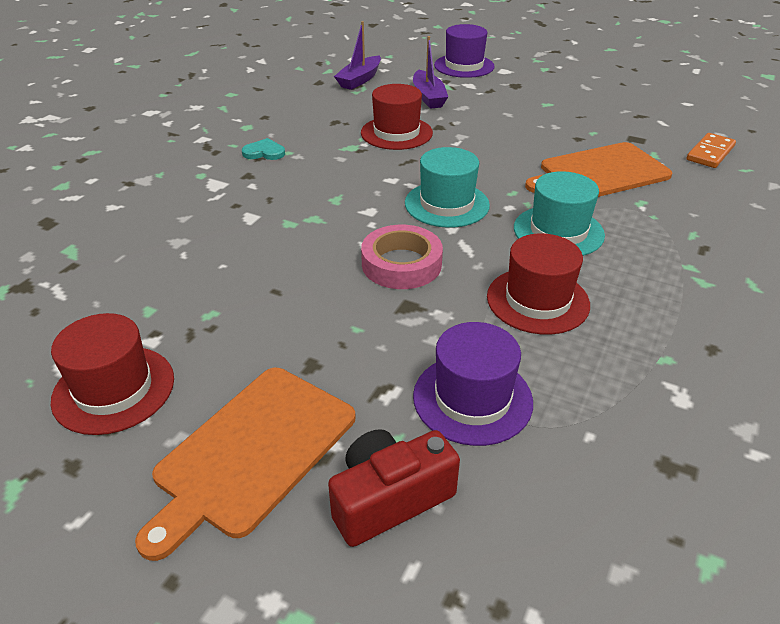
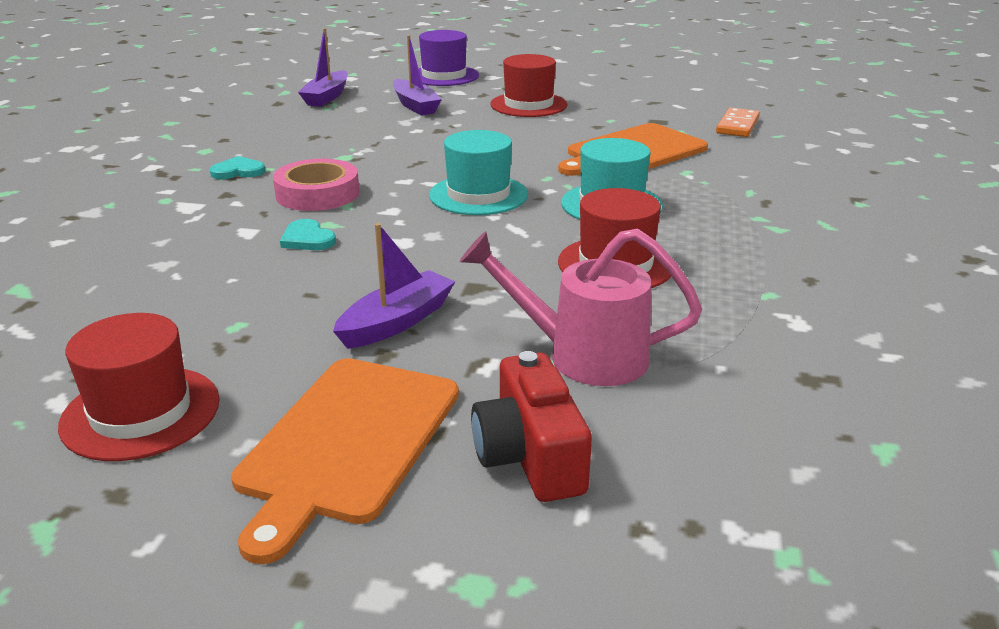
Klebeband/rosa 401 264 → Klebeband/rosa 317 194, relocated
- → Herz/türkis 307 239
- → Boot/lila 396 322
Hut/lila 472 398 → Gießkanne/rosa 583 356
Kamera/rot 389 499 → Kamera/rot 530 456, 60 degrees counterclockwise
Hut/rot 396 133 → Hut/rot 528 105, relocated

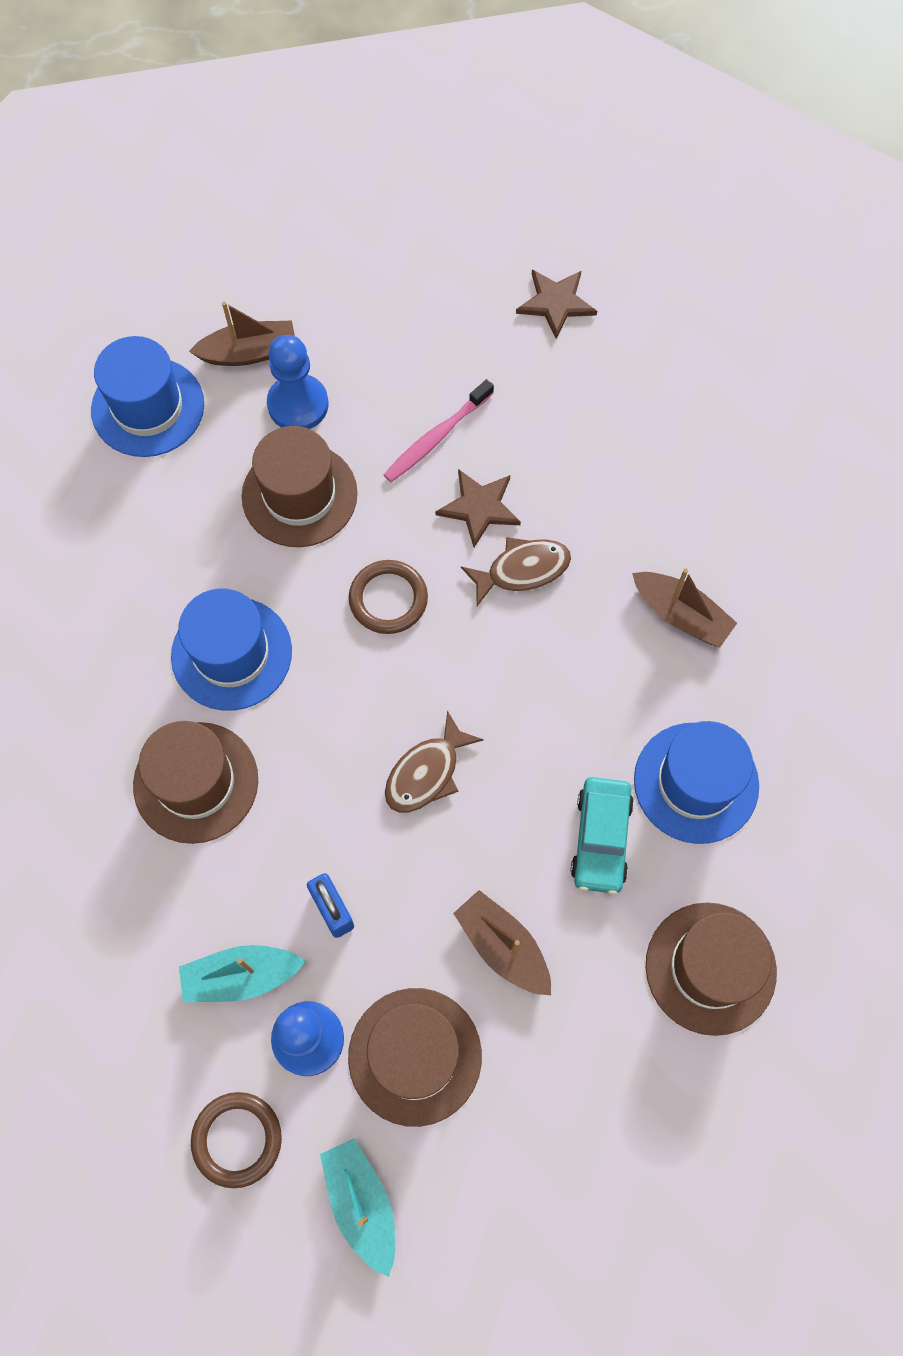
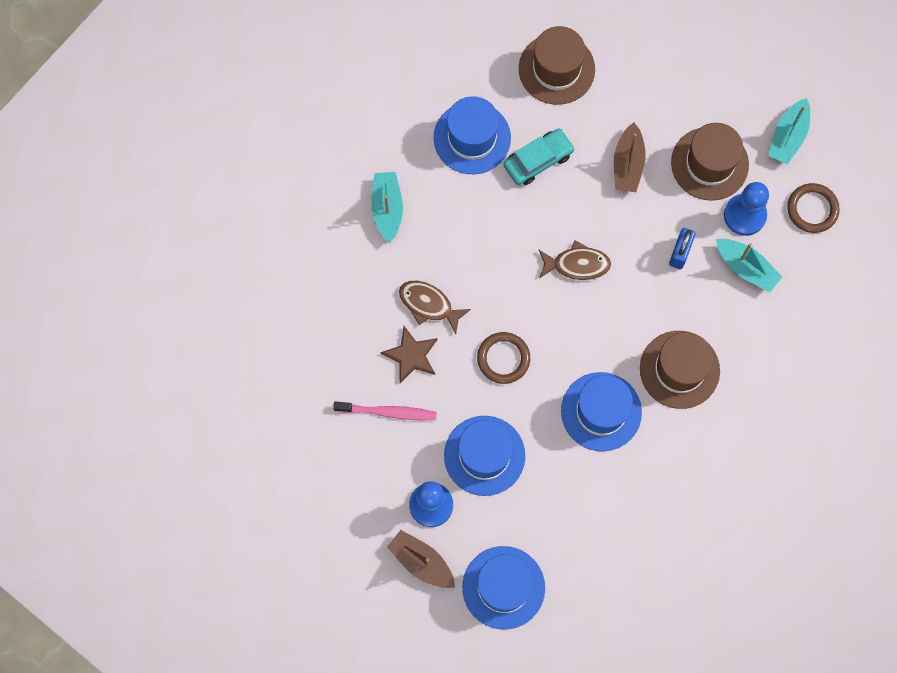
Boot/braun 680 615 → Boot/türkis 387 209
Hut/braun 299 495 → Hut/blau 484 455
Stern/braun 556 303 → -

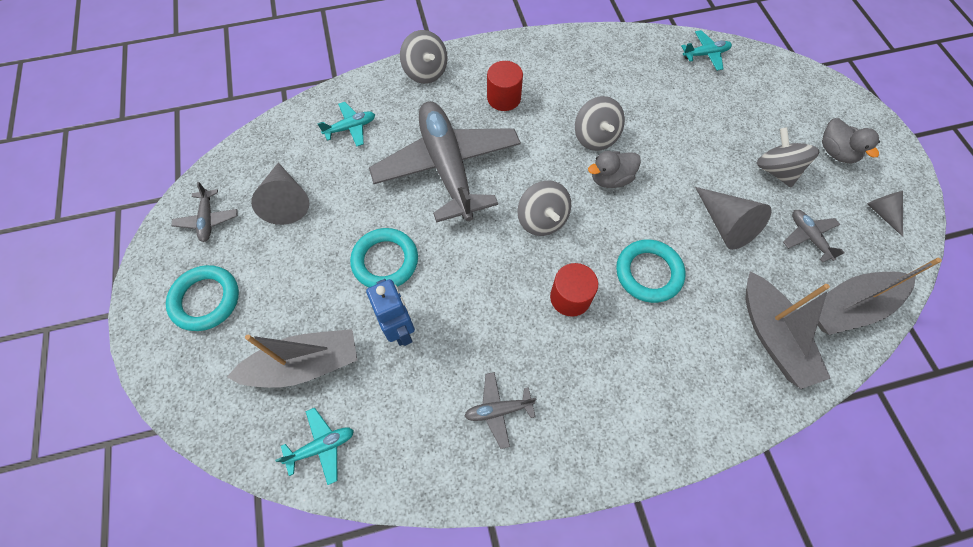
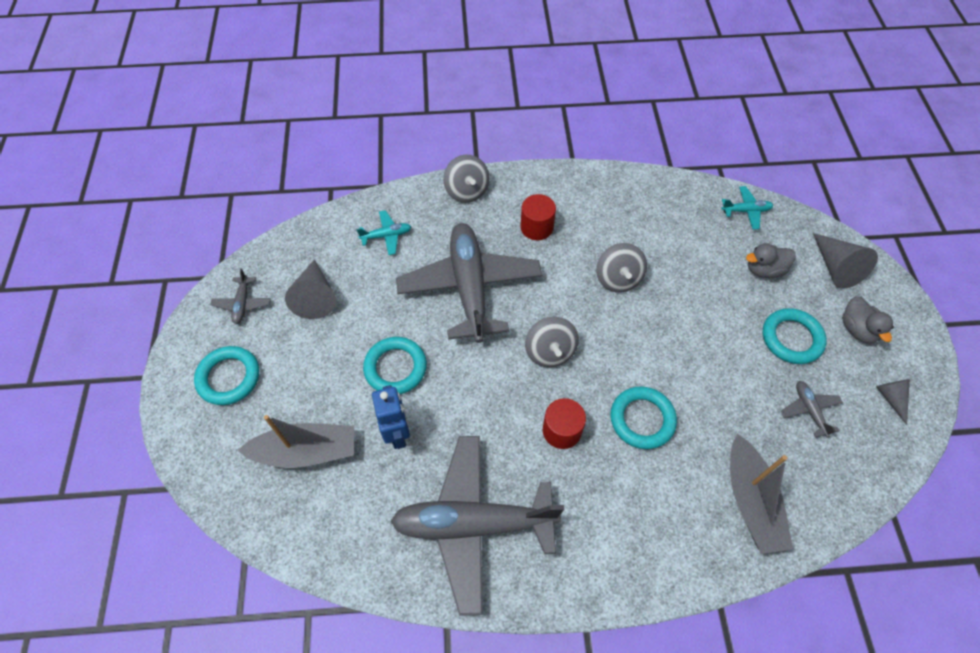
Flugzeug/grau 498 410 → Flugzeug/grau 473 524, x2.48
Ente/grau 610 179 → Ente/grau 764 270, relocated
Kreisel/grau 776 170 → Ring/türkis 791 338
Kegel/grau 725 224 → Kegel/grau 836 267, relocated
Flugzeug/türkis 322 446 → -
Boot/grau 849 307 → -

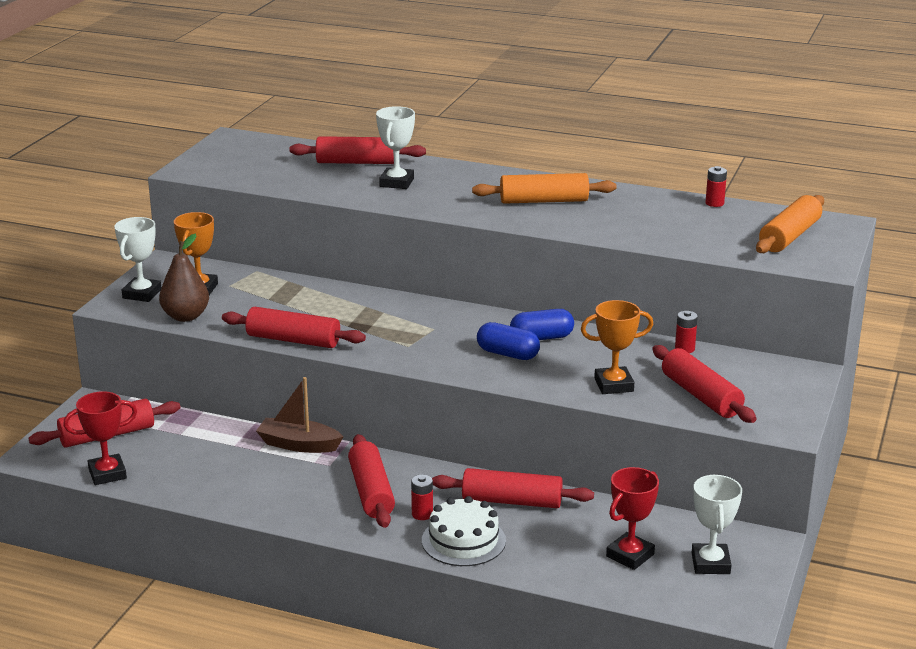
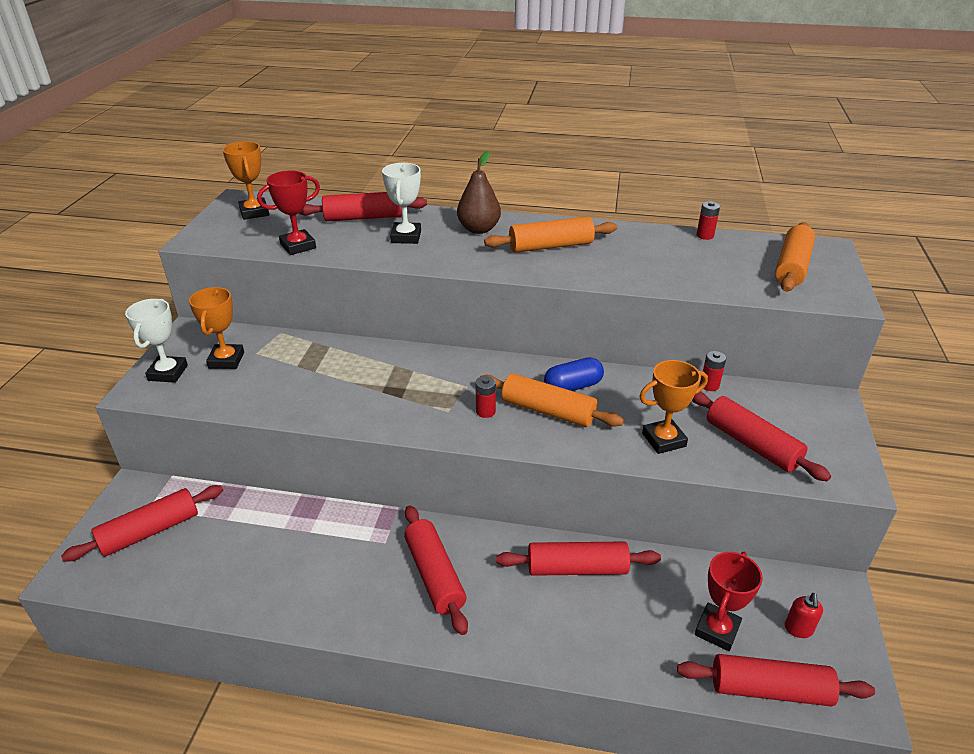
- → Pokal/orange 254 212
Pokal/rot 107 474 → Pokal/rot 298 246, relocated
Birne/braun 186 316 → Birne/braun 479 229, relocated
Batterie/rot 422 514 → Batterie/rot 485 411, relocated
Kapsel/blau 507 354 → Nudelholz/orange 548 411
Nudelholz/rot 293 340 → Nudelholz/rot 770 689, relocated
Pokal/weiß 710 563 → Seifenspender/rot 798 629
Boot/braun 298 445 → -
Kuchen/weiß 463 540 → -

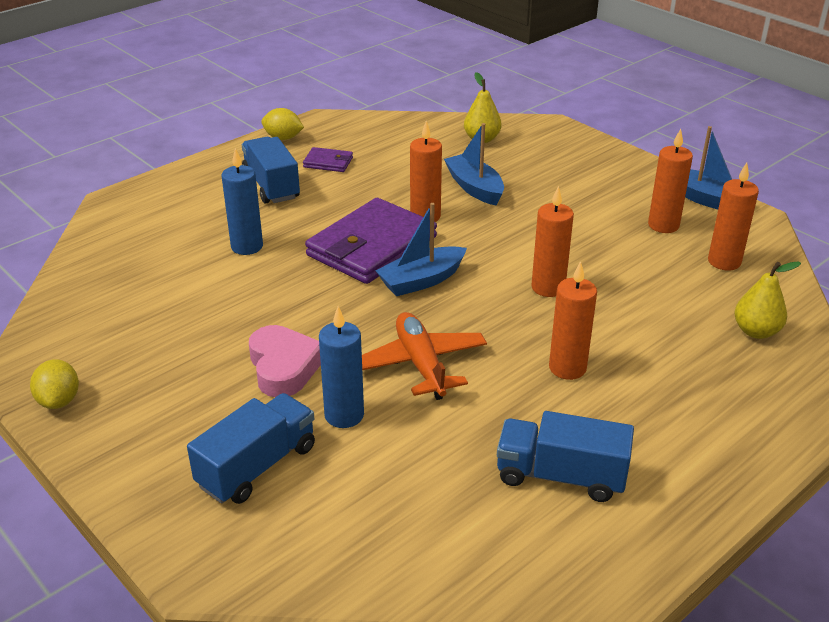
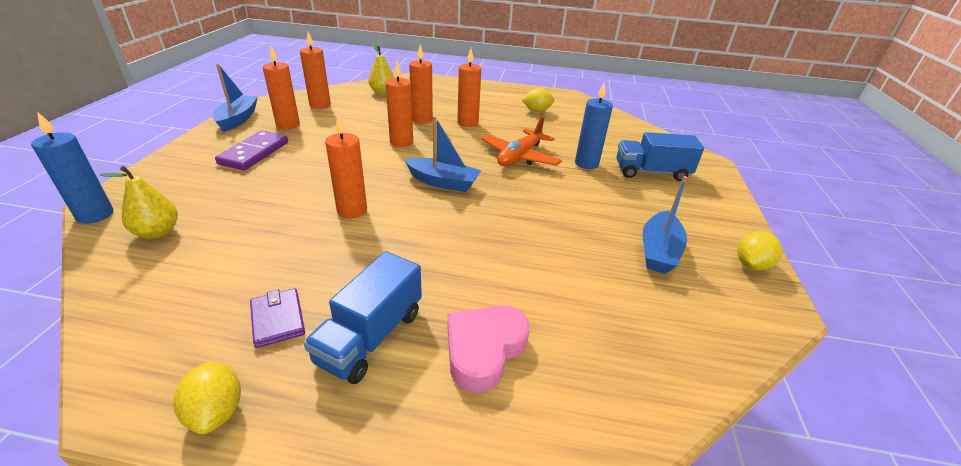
Kerze/blau 247 246 → Kerze/blau 95 215, relocated
- → Dominostein/lila 254 153
- → Kerze/orange 422 120
Herz/rosa 284 367 → Herz/rosa 484 350, relocated
Lastwagen/blau 560 476 → Zitrone/gelb 537 111
Boot/blau 474 188 → Boot/blau 658 251, relocated
Geldbörse/lila 371 246 → -

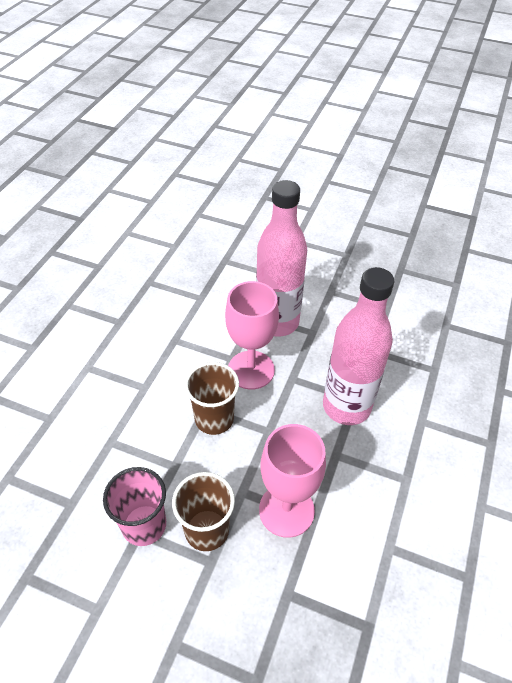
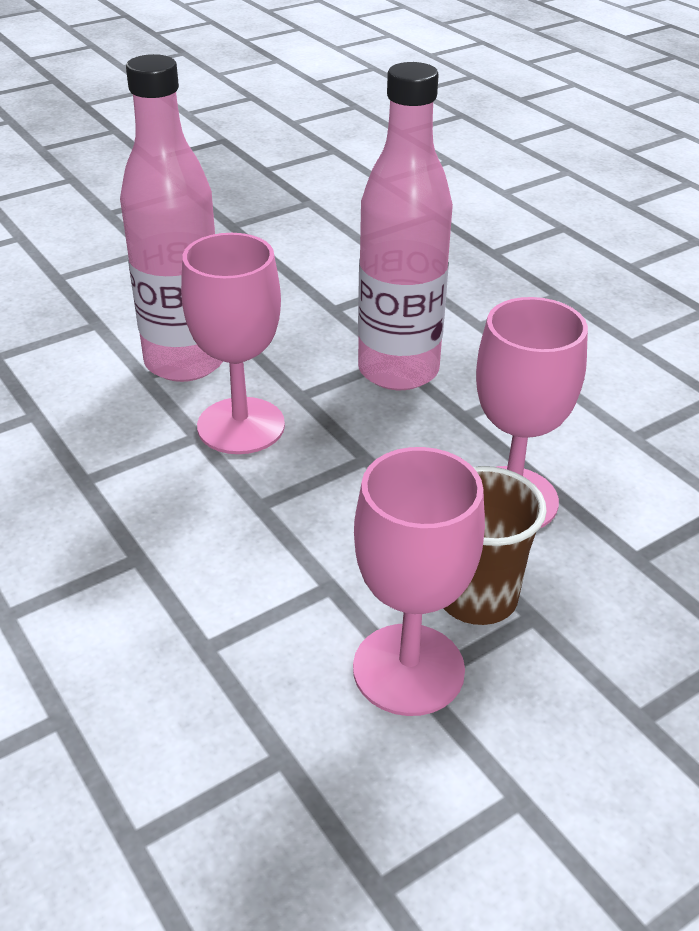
Becher/rosa 144 525 → Kelch/rosa 408 669
Becher/braun 214 419 → -

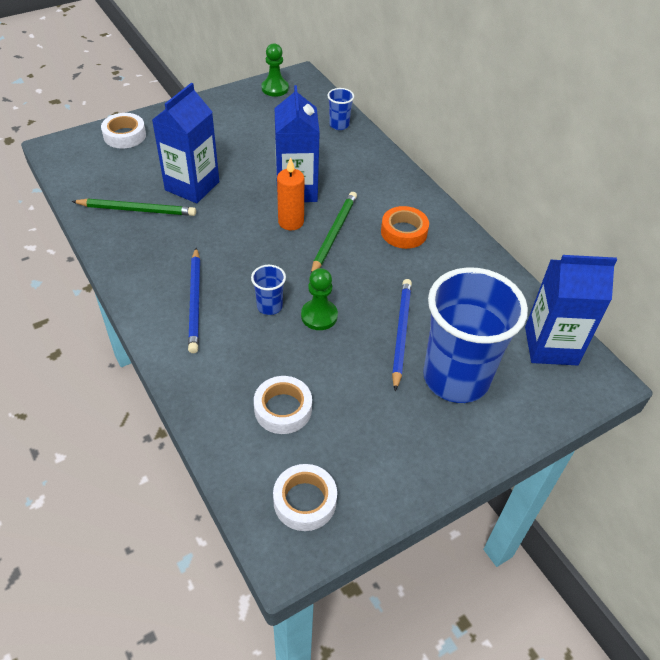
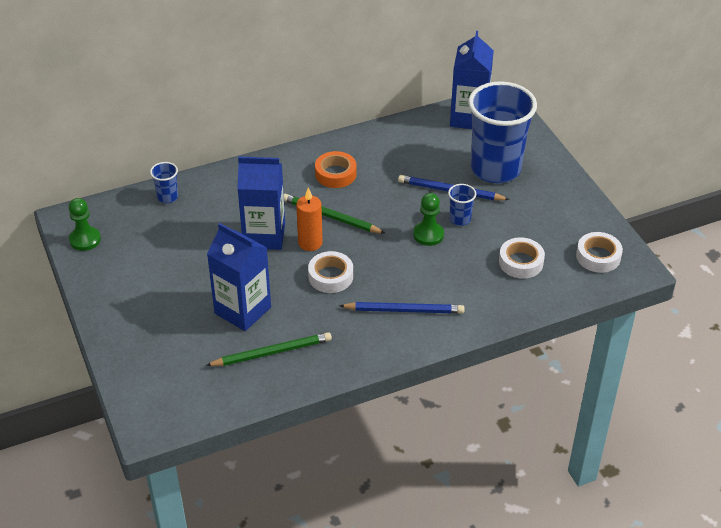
Bleistift/grün 137 210 → Bleistift/grün 272 352, 60 degrees clockwise
Klebeband/weiß 124 135 → Klebeband/weiß 330 276, relocated
Becher/blau 269 306 → Becher/blau 460 219, relocated

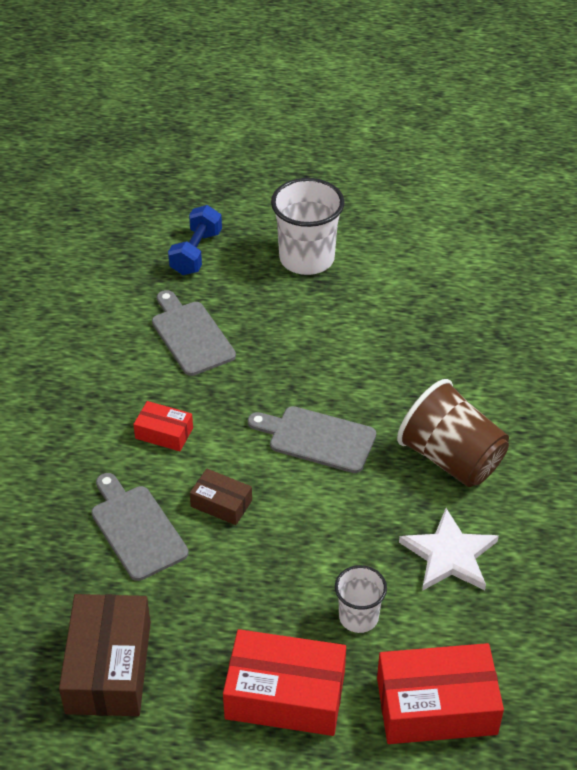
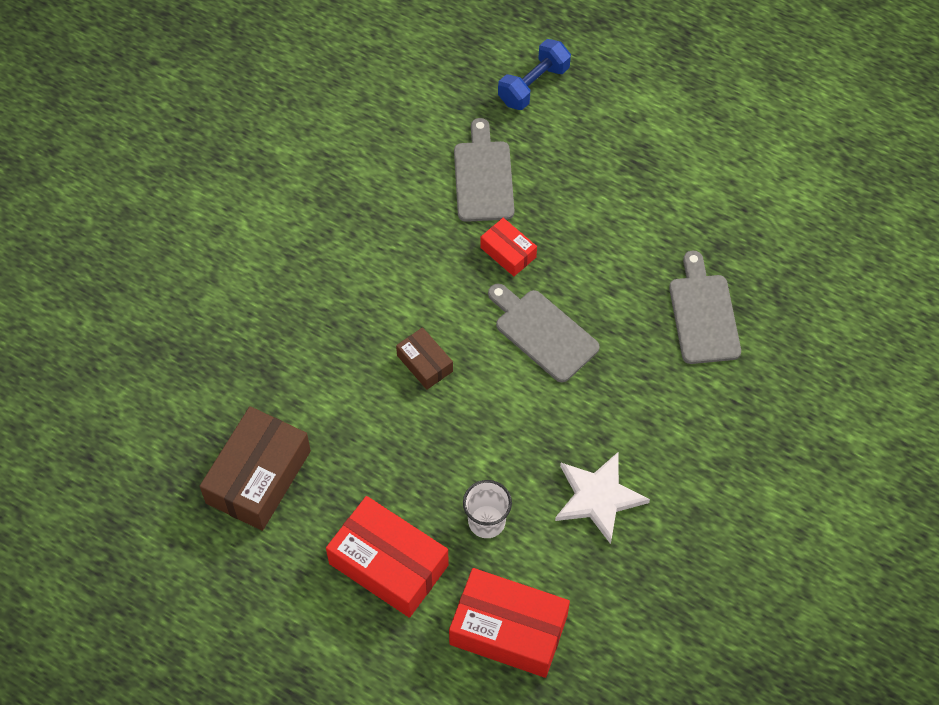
Schachtel/rot 164 433 → Schachtel/rot 508 252, relocated
Schneidebrett/grau 136 529 → Schneidebrett/grau 703 315, relocated
Becher/weiß 307 258 → -
Becher/braun 451 458 → -

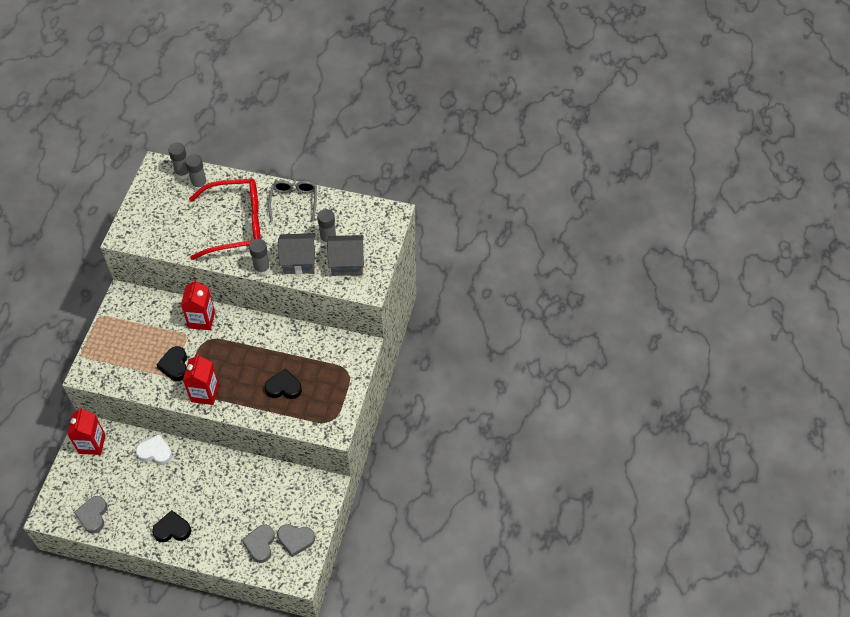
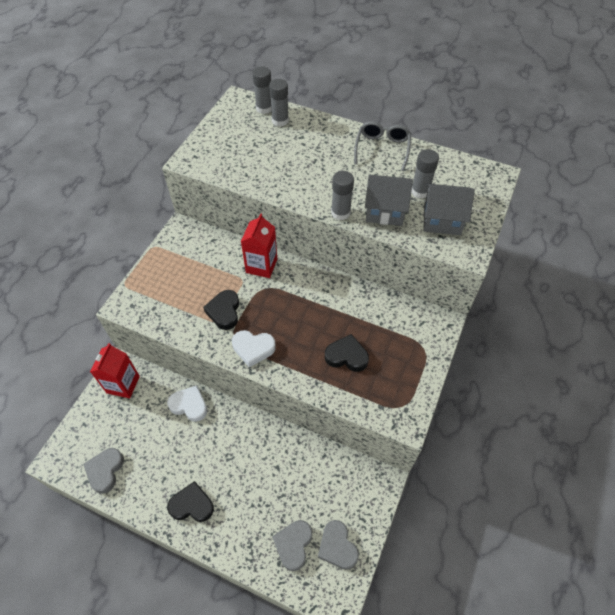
Getränkekarton/rot 205 393 → Herz/weiß 253 349
Herz/grau 295 540 → Herz/grau 337 546, 45 degrees clockwise
Brille/rot 235 225 → -

